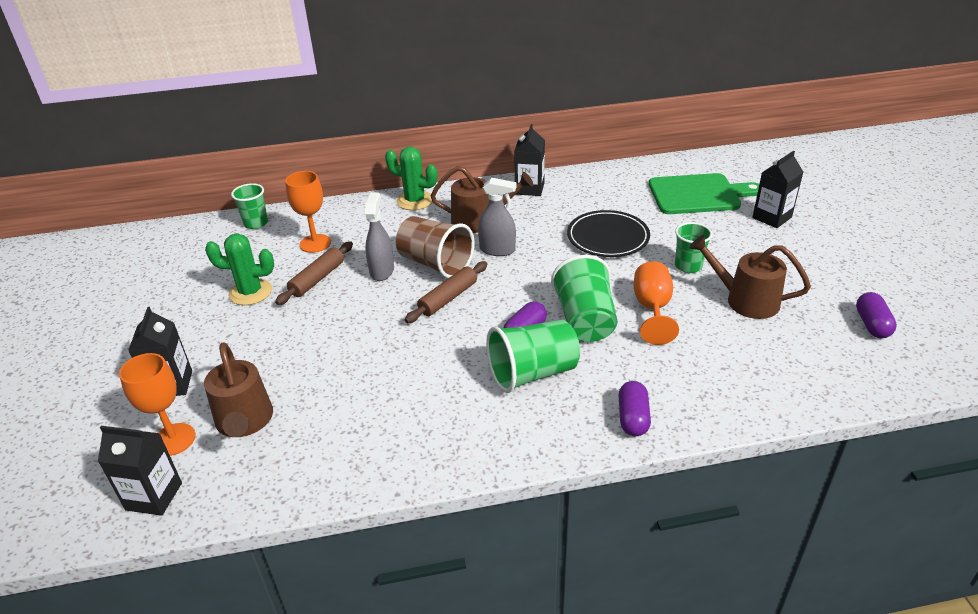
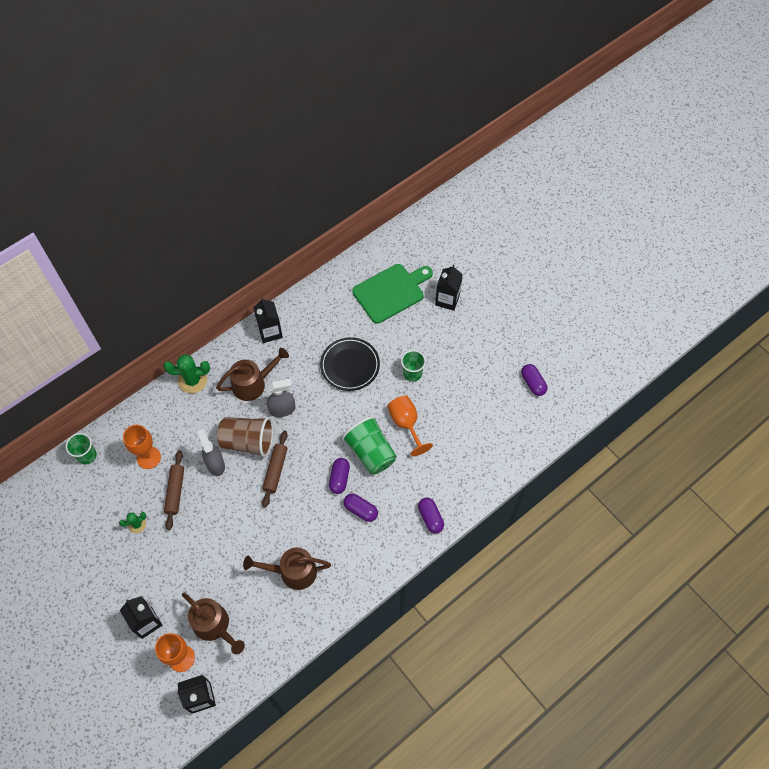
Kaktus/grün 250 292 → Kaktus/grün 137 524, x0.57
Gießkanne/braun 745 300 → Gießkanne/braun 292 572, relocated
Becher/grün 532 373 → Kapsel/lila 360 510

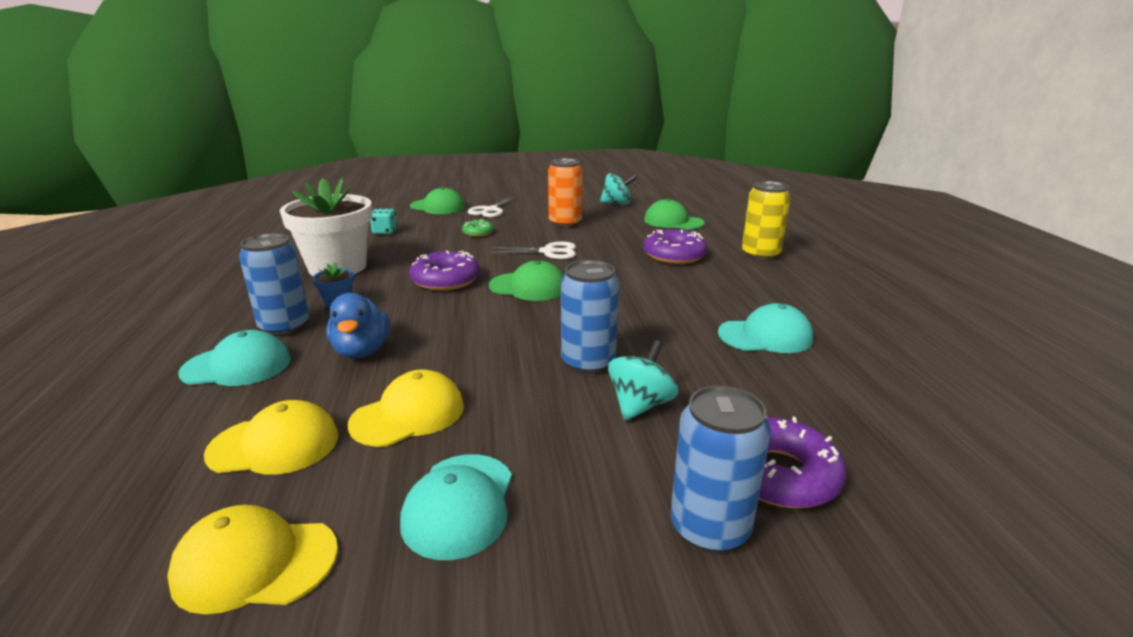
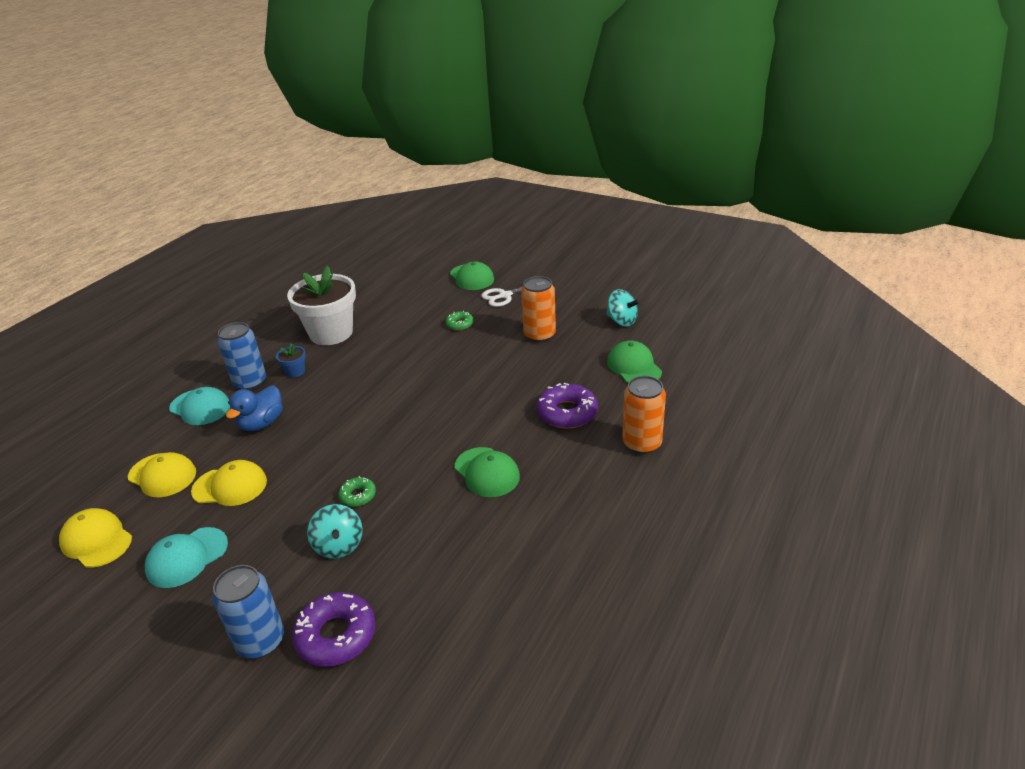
Kreisel/türkis 640 405 → Kreisel/türkis 339 545, 90 degrees clockwise
Dose/blau 588 362 → Donut/grün 358 495
Kappe/grün 528 287 → Kappe/grün 487 472, relocated
Dose/gelb 760 254 → Dose/orange 642 443
Spielwürfel/türkis 384 232 → -
Donut/lila 445 280 → -
Schere/weiß 548 252 → -
Kappe/türkis 765 336 → -

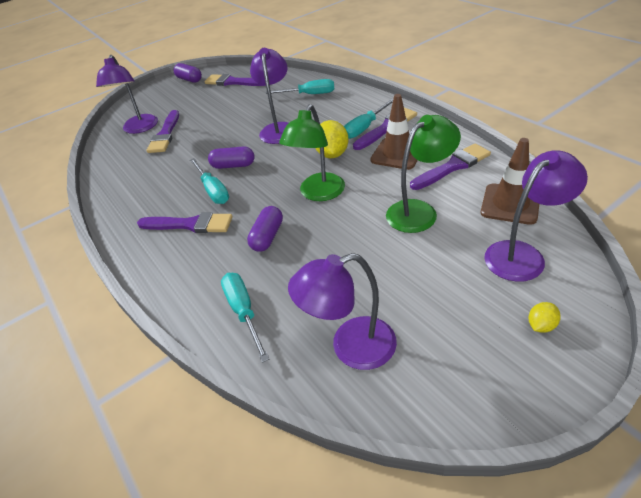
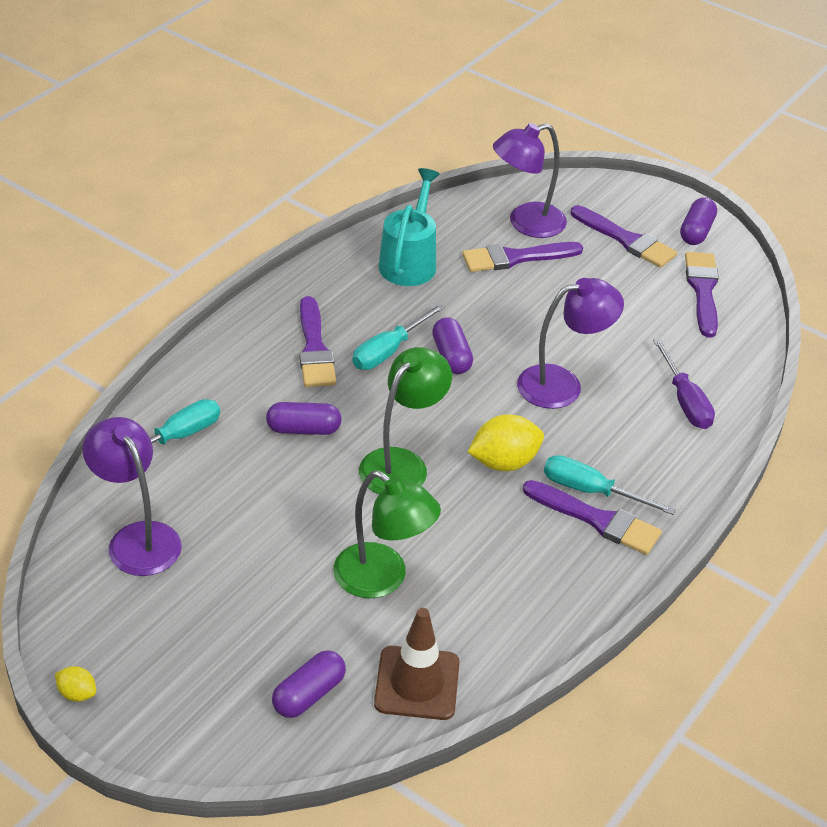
Zitrone/gelb 541 325 → Zitrone/gelb 77 693, relocated
Lampe/lila 522 254 → Kapsel/lila 309 694
Lampe/grün 318 194 → Lampe/grün 402 463, 120 degrees clockwise
- → Gießkanne/türkis 409 261
Pinsel/lila 453 166 → Pinsel/lila 626 240, relocated
Schraubenzieher/türkis 309 94 → Schraubenzieher/lila 685 401
Leitkegel/braun 397 154 → -

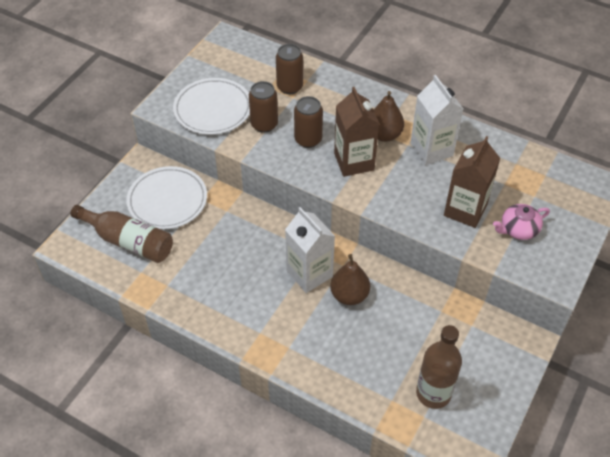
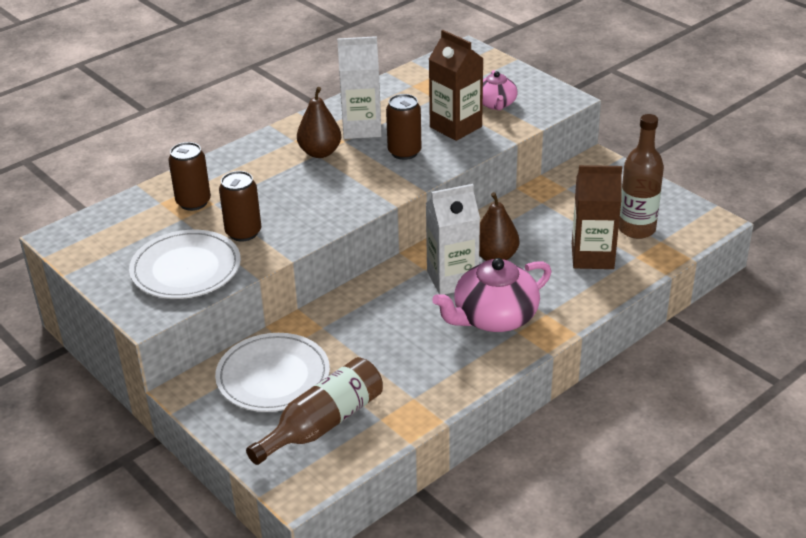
Dose/braun 308 139 → Dose/braun 404 152, relocated
- → Teekanne/rosa 494 317
Getränkekarton/braun 354 161 → Getränkekarton/braun 592 256, relocated

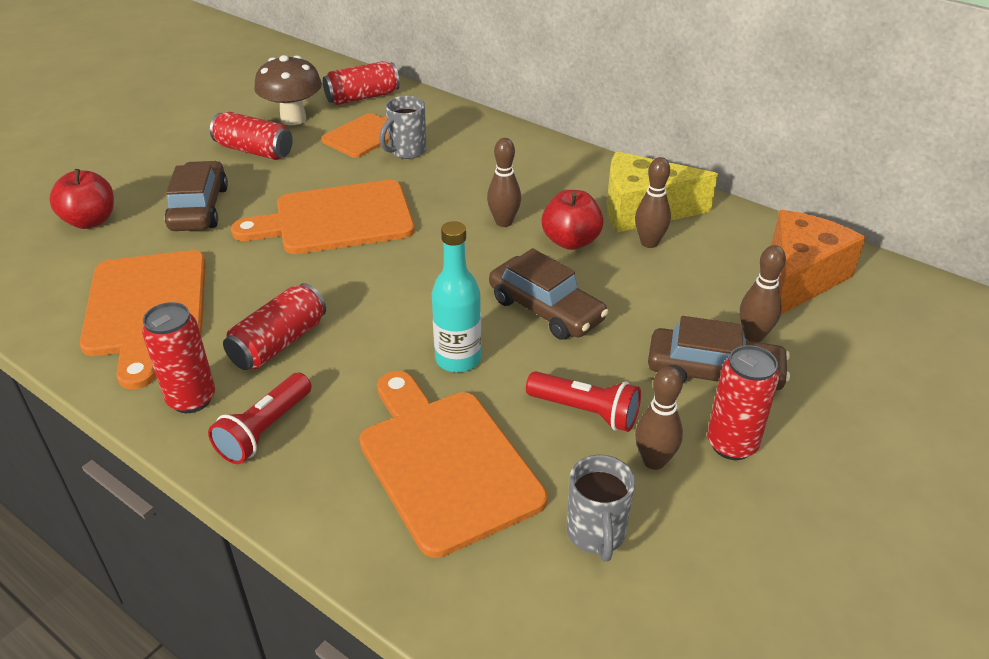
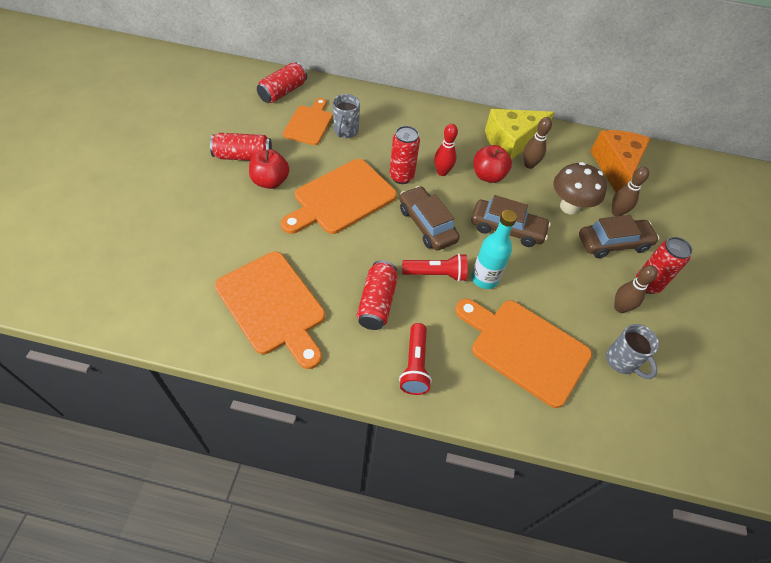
Apfel/rot 90 221 → Apfel/rot 270 181, relocated
Dose/rot 191 399 → Dose/rot 401 177, relocated
Auto/braun 199 208 → Auto/braun 427 224, relocated
Taschenlampe/rot 585 411 → Taschenlampe/rot 436 274, relocated
Bowlingkegel/braun 504 222 → Bowlingkegel/rot 442 172
Pilz/braun 293 119 → Pilz/braun 569 207, relocated

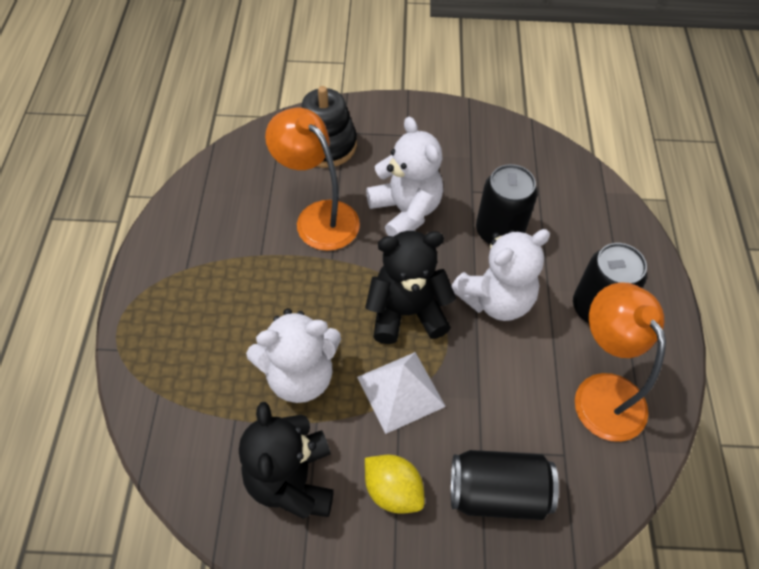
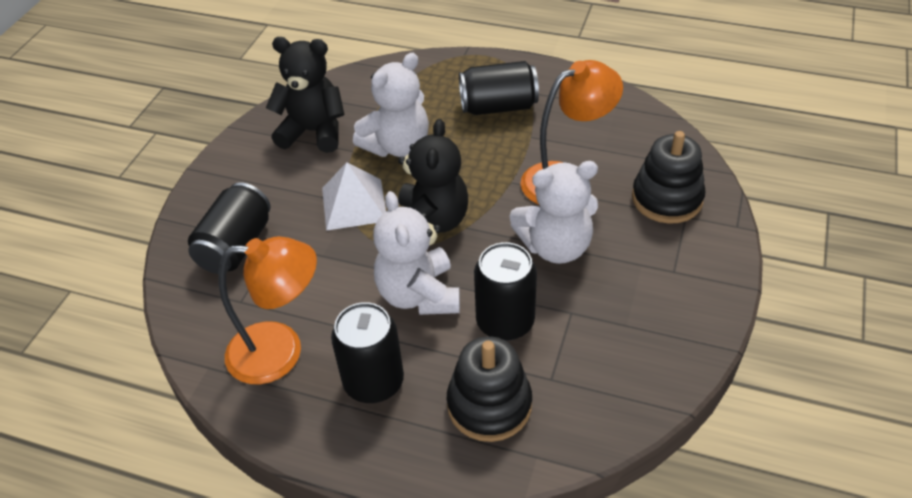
Teddybär/weiß 300 375 → Teddybär/weiß 397 146, 135 degrees counterclockwise
- → Stapelspielzeug/schwarz 489 405
- → Dose/schwarz 498 106
Zitrone/gelb 393 490 → -

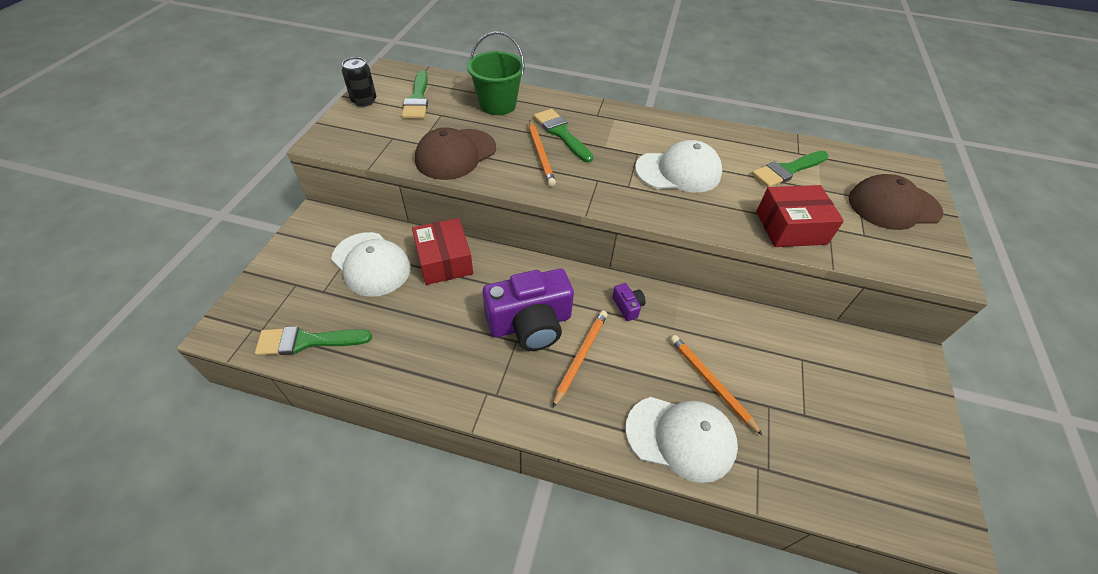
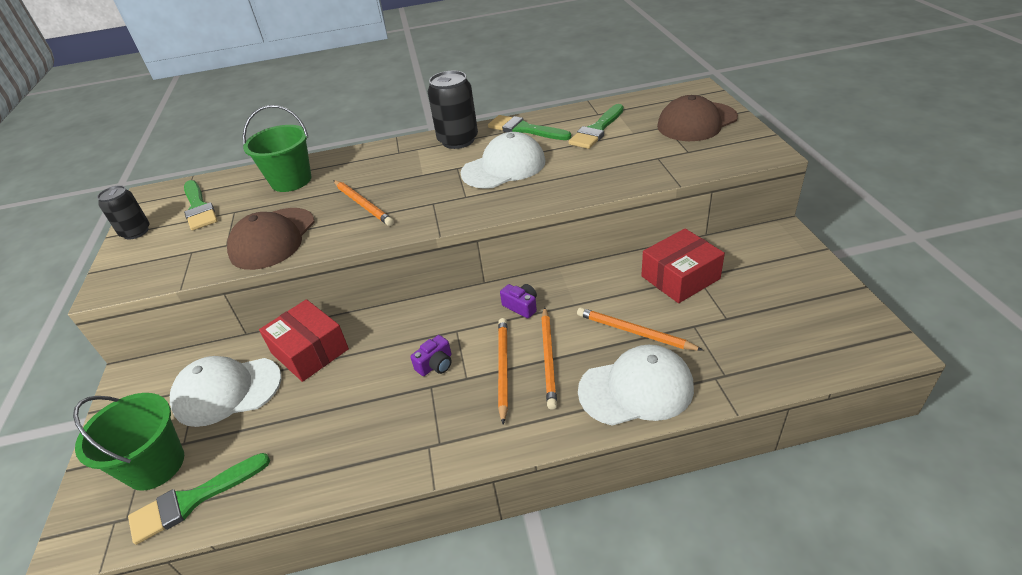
- → Eimer/grün 155 465
Kappe/weiß 371 264 → Kappe/weiß 227 391, 150 degrees clockwise
Kamera/lila 530 323 → Kamera/lila 435 364, x0.42
- → Dose/schwarz 458 140
Pinsel/grün 561 133 → Pinsel/grün 524 129, relocated
- → Bleistift/orange 549 358
Schachtel/rot 791 227 → Schachtel/rot 680 277, relocated

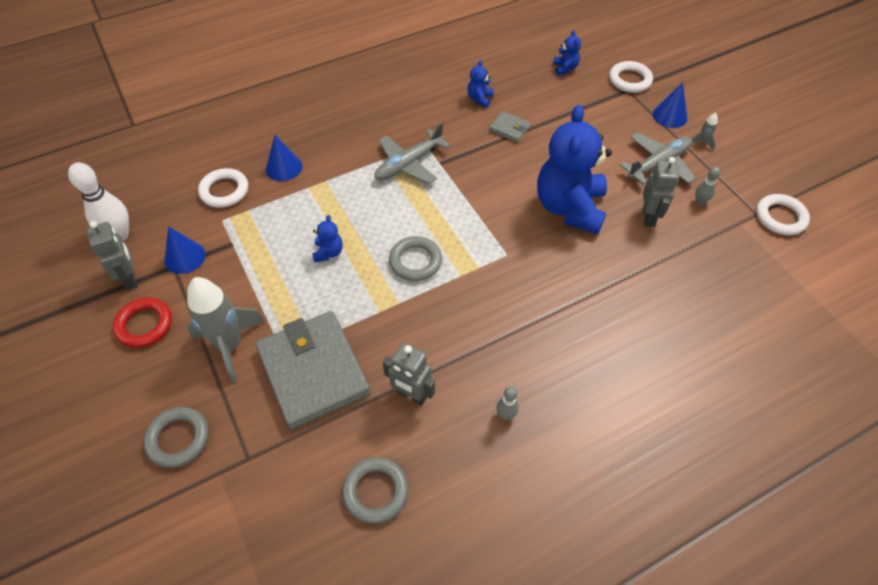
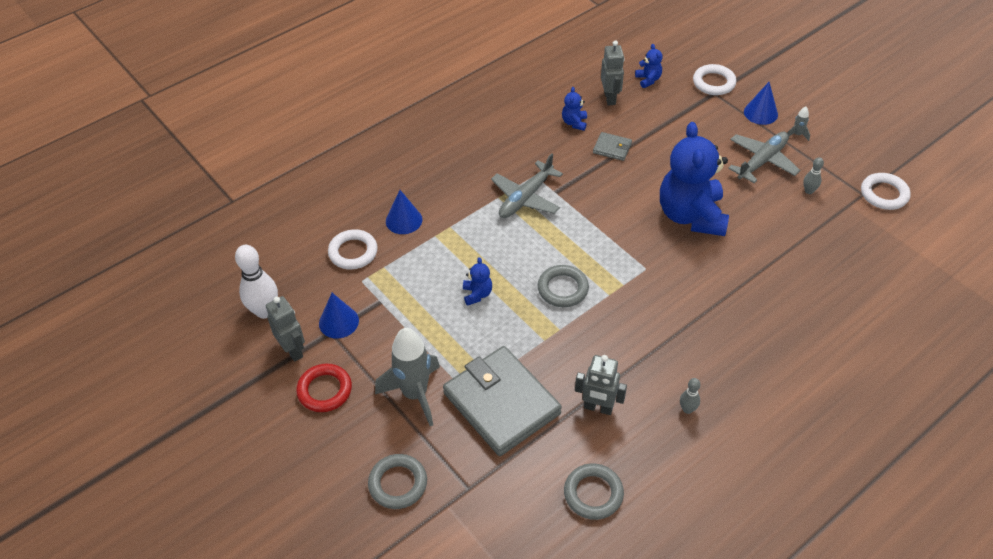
Roboter/grau 648 217 → Roboter/grau 610 98, relocated

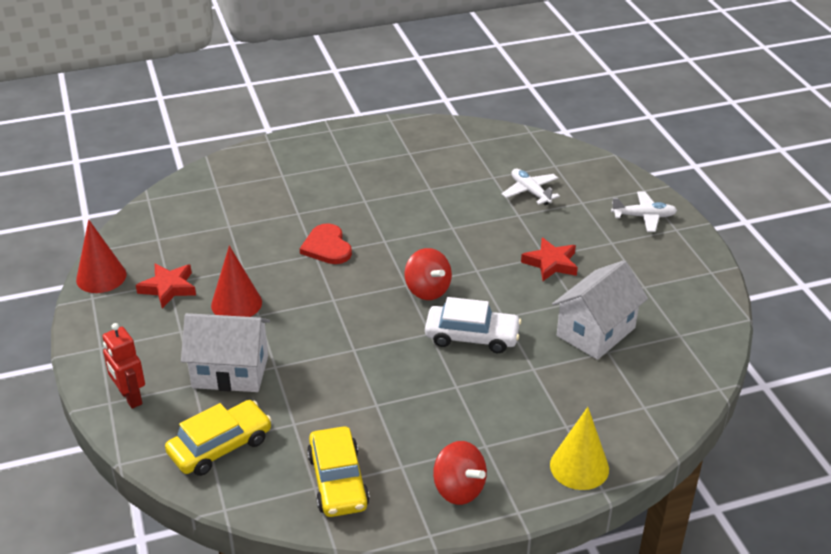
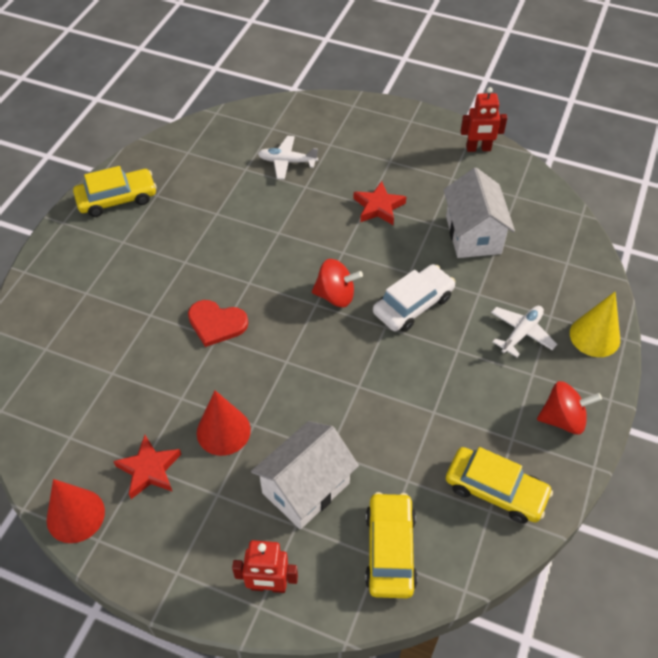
- → Auto/gelb 117 199
- → Roboter/rot 478 149
Flugzeug/weiß 643 217 → Flugzeug/weiß 521 333, relocated

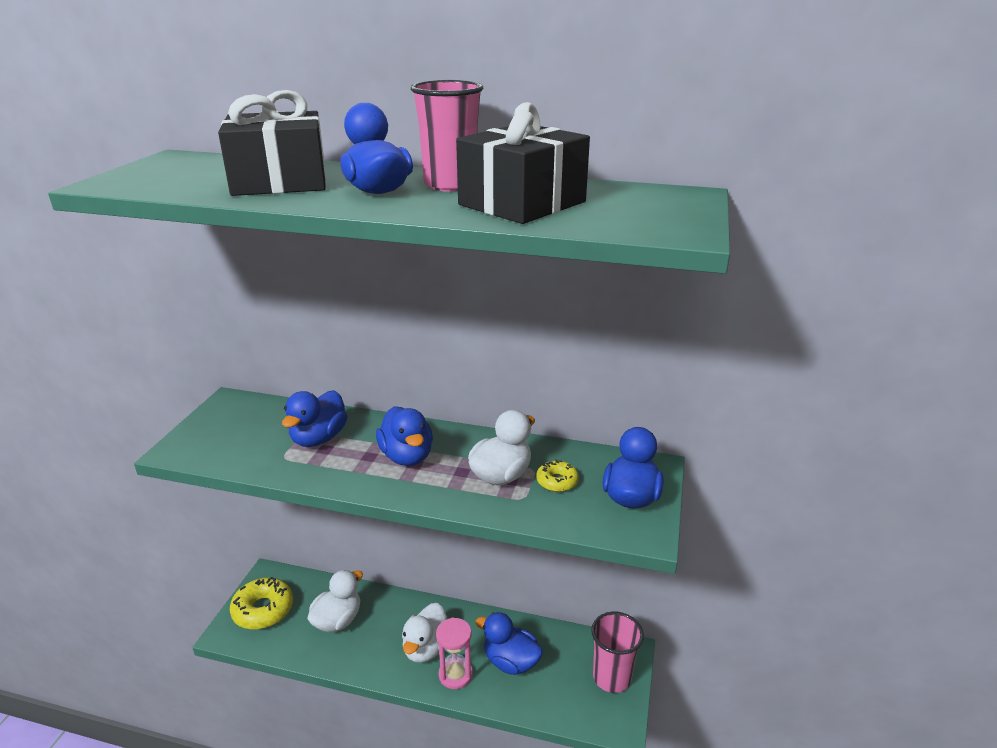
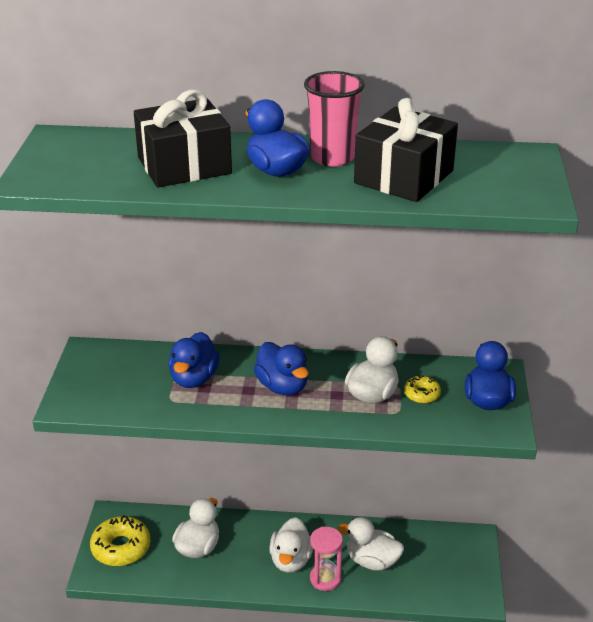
Ente/blau 510 662 → Ente/weiß 372 561
Becher/rosa 611 677 → -

